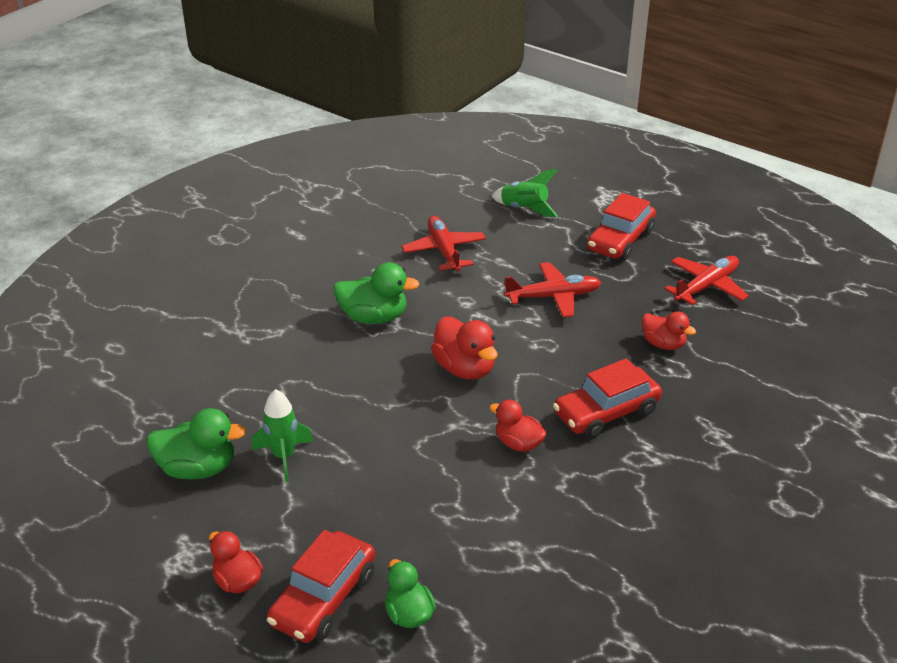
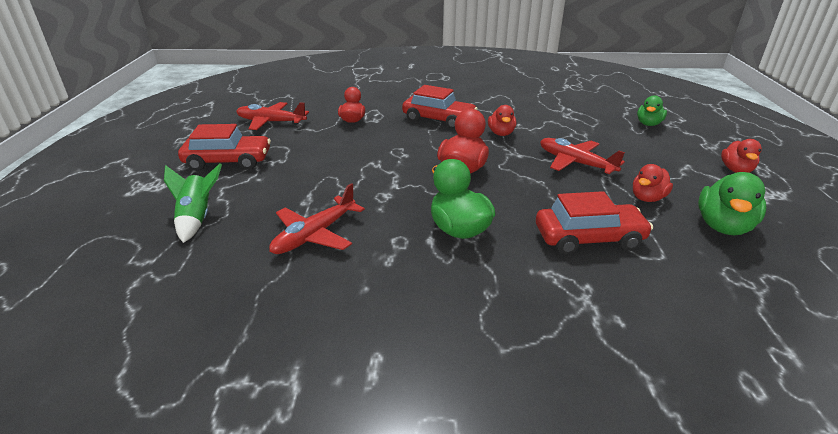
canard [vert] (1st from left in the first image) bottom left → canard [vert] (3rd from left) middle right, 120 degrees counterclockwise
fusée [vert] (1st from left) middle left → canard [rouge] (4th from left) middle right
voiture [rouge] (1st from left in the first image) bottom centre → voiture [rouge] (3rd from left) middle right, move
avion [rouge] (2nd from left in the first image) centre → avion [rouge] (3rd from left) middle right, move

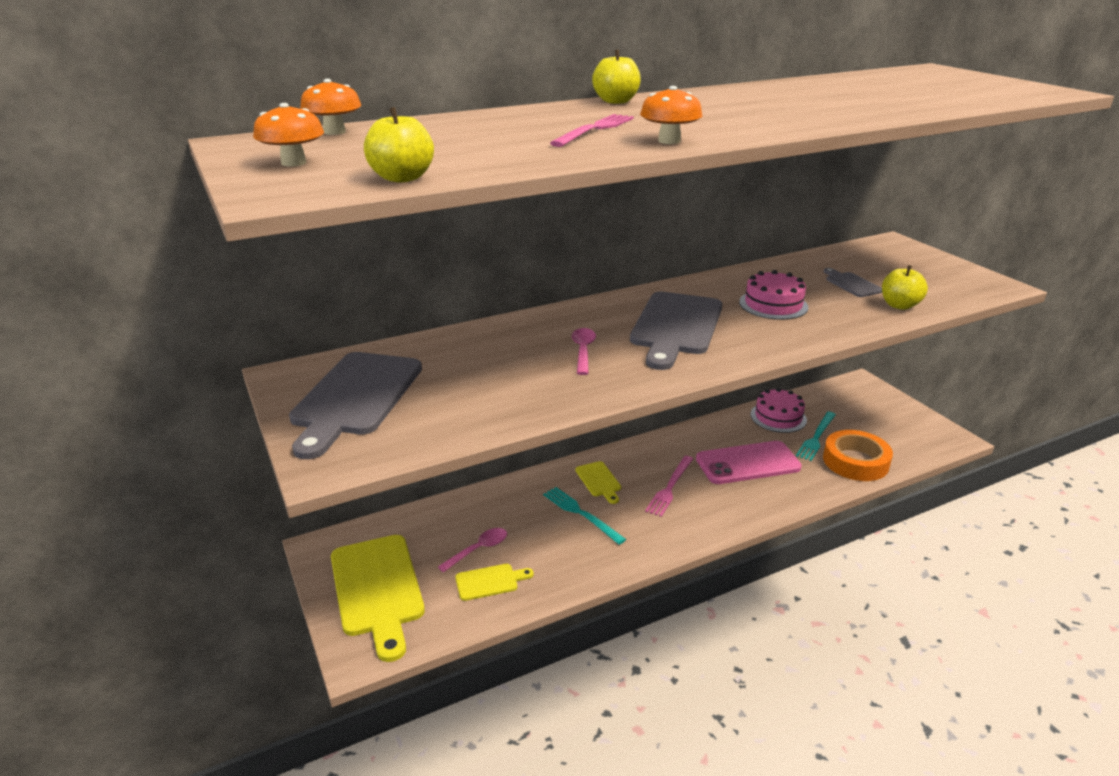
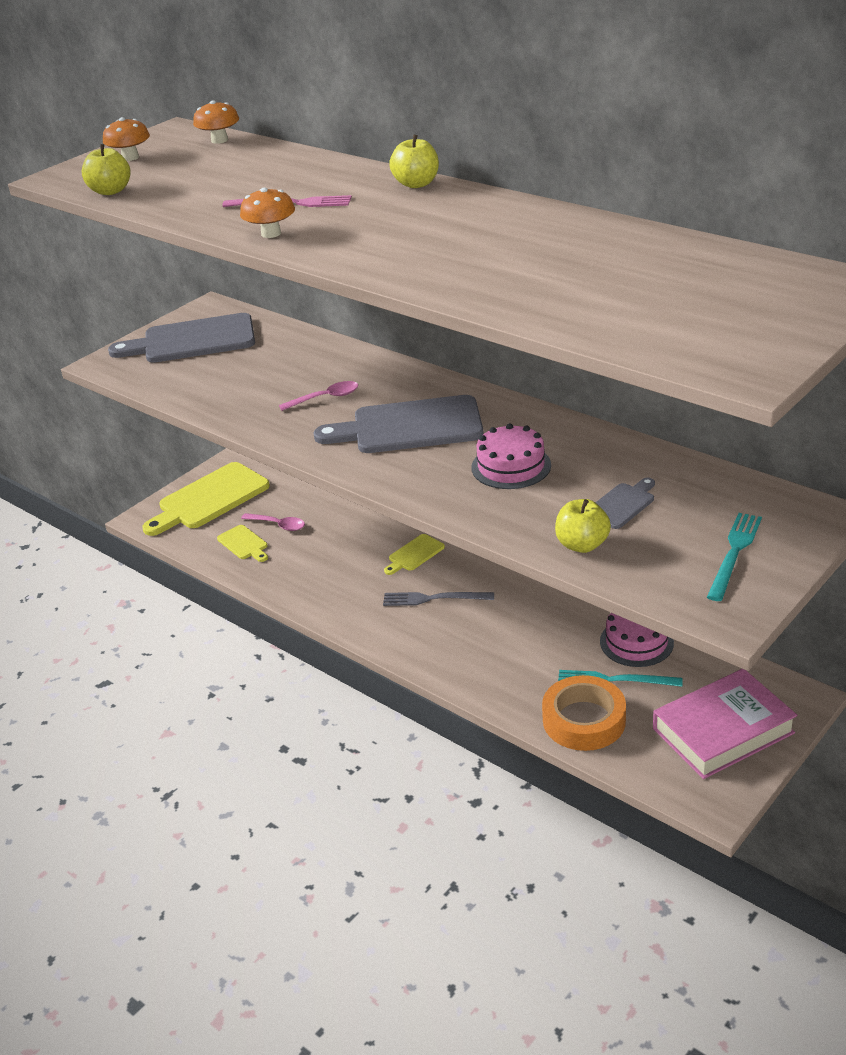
fourchette [turquoise] (1st from left in the first image) centre → fourchette [turquoise] (2nd from left) middle right, move
fourchette [rose] (2nd from left) centre → fourchette [gris] centre
téléphone [rose] middle right → -
- → livre [rose] bottom right

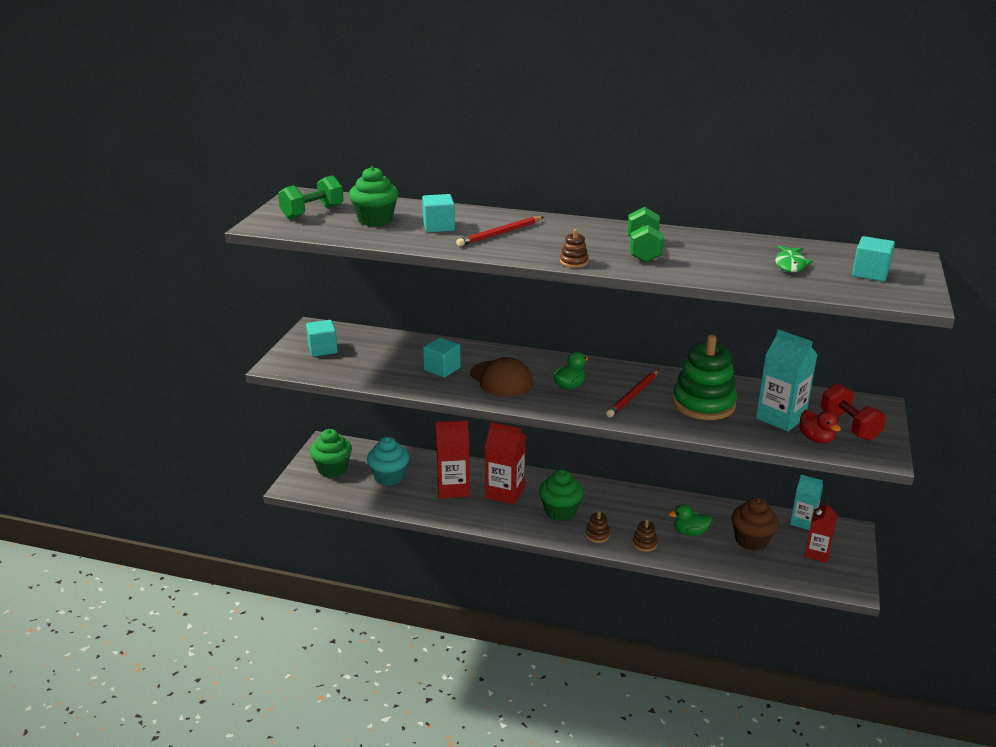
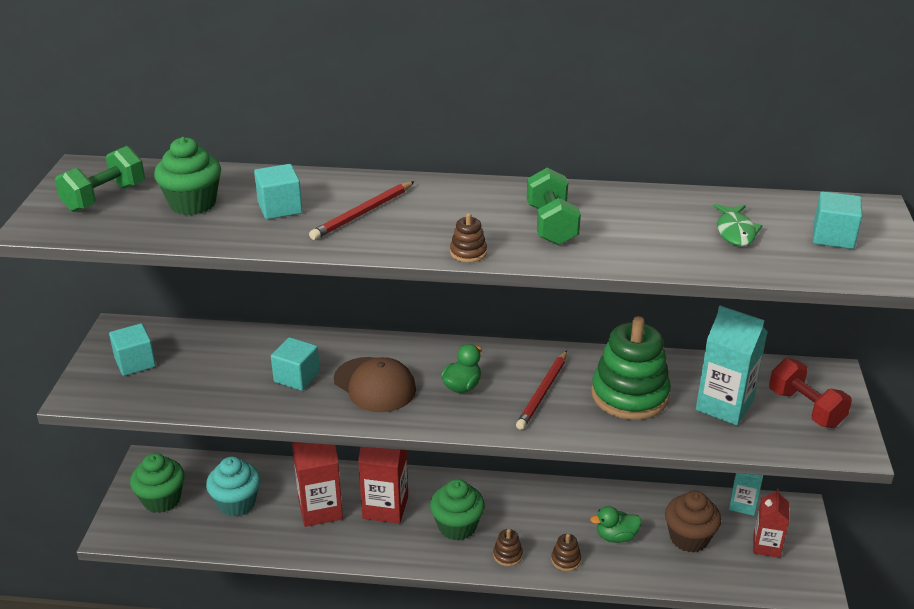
canard [rouge] middle right → -

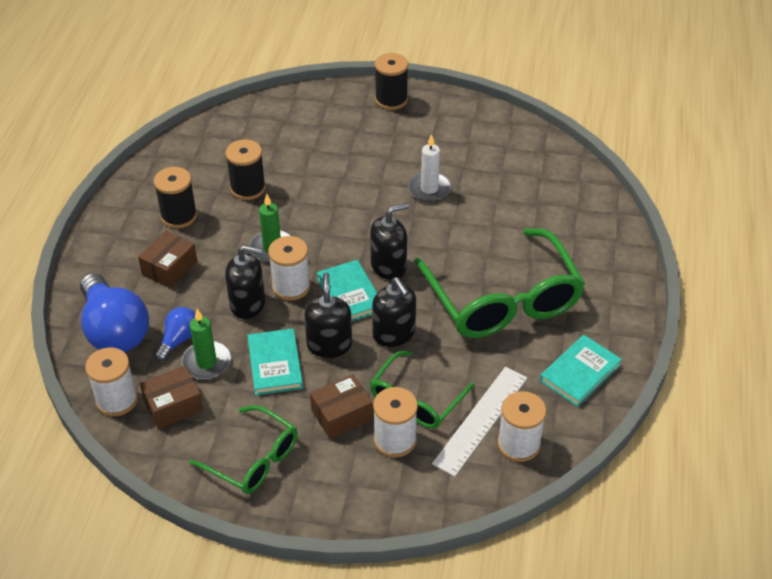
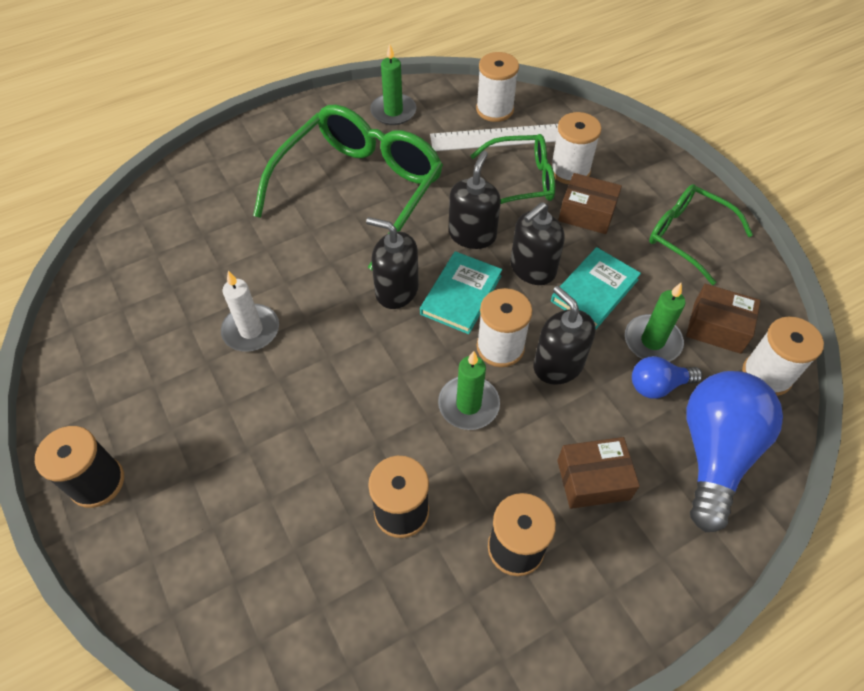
lunettes [vert] (1st from left in the first image) bottom left → lunettes [vert] (3rd from left) middle right, 45 degrees counterclockwise
livre [turquoise] (3rd from left) middle right → bougie [vert] (1st from left) top centre

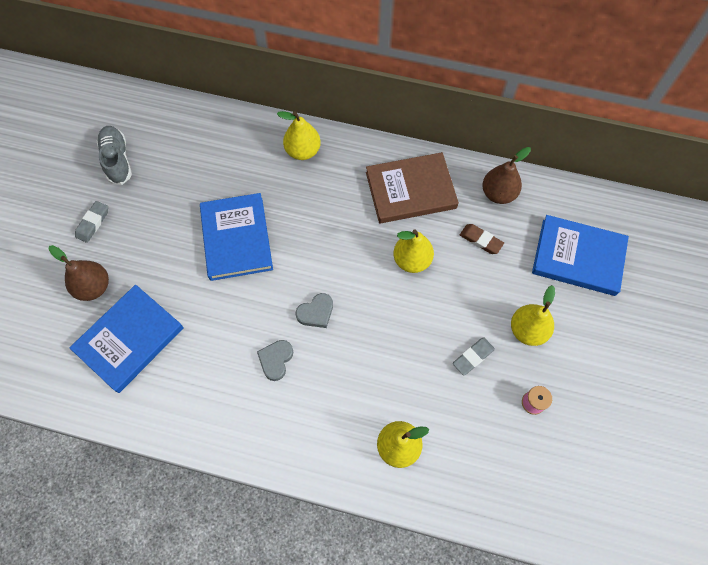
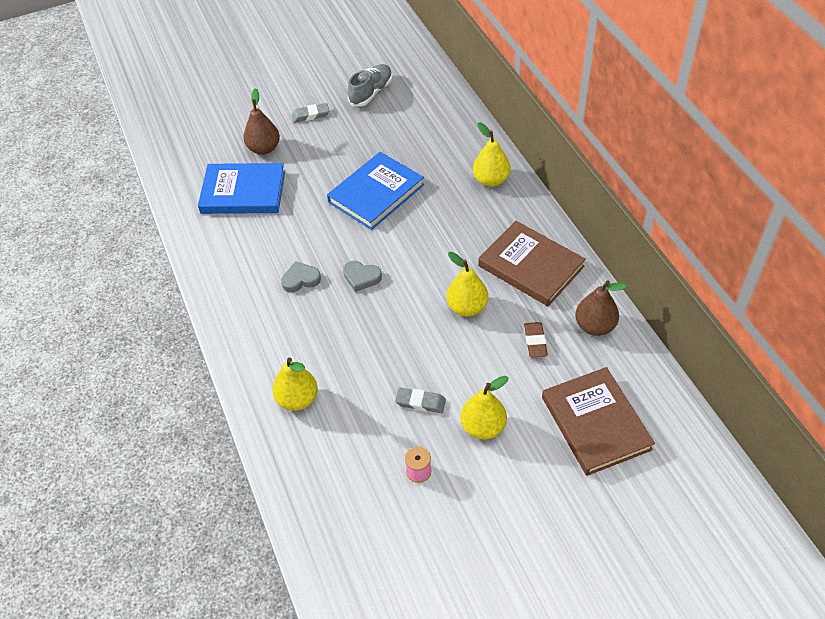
livre [bleu] (3rd from left) middle right → livre [marron] (2nd from left) bottom right

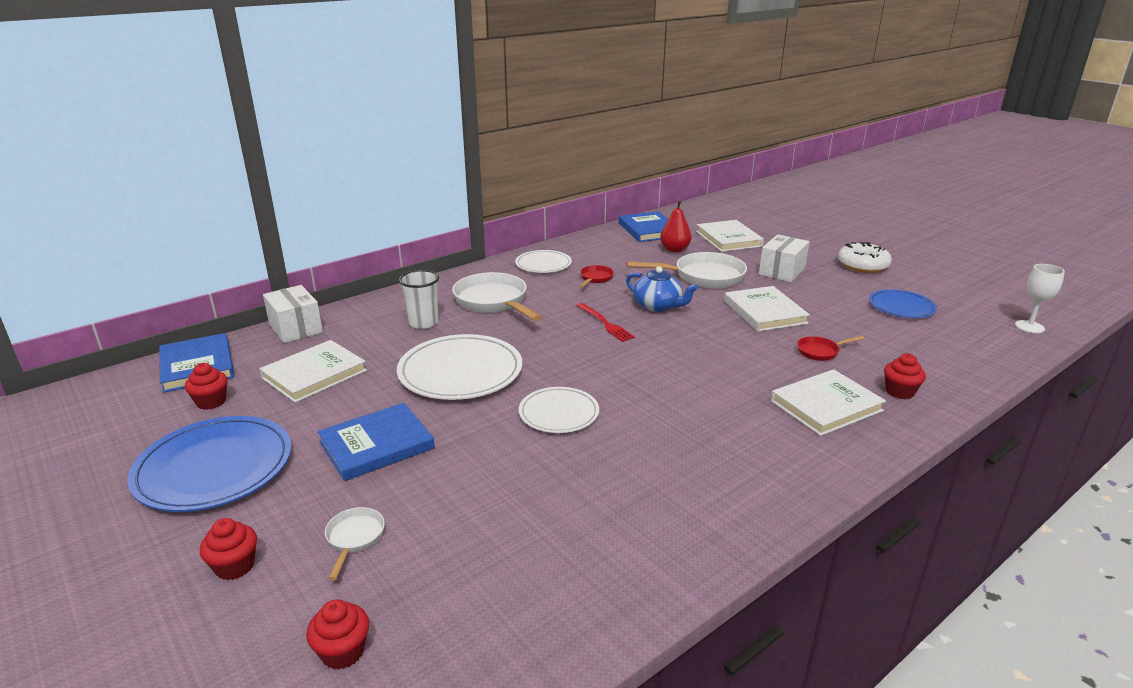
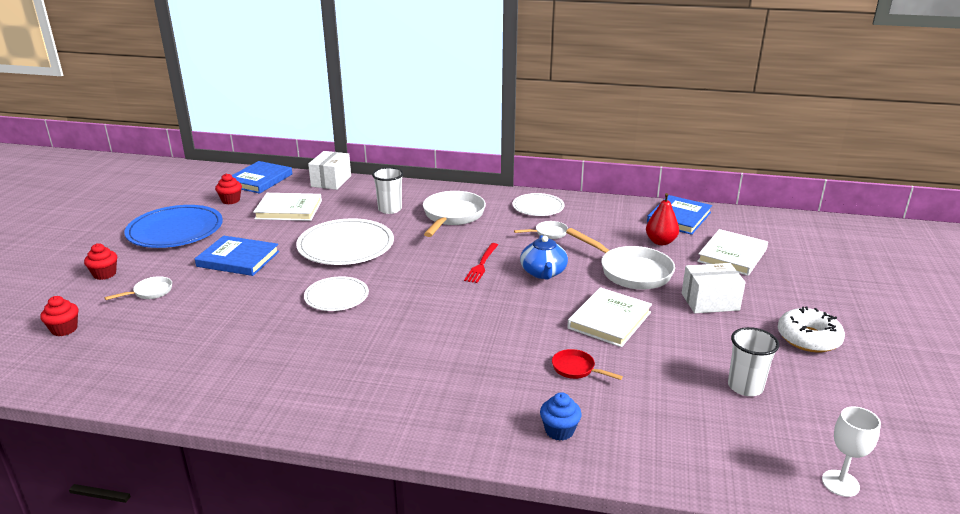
poêle [rouge] (1st from left) centre → poêle [blanc] (3rd from left) centre
livre [blanc] (4th from left) middle right → -
assiette [bleu] (2nd from left) middle right → gobelet [blanc] (2nd from left) bottom right
muffin [rouge] (4th from left) middle right → muffin [bleu] bottom centre

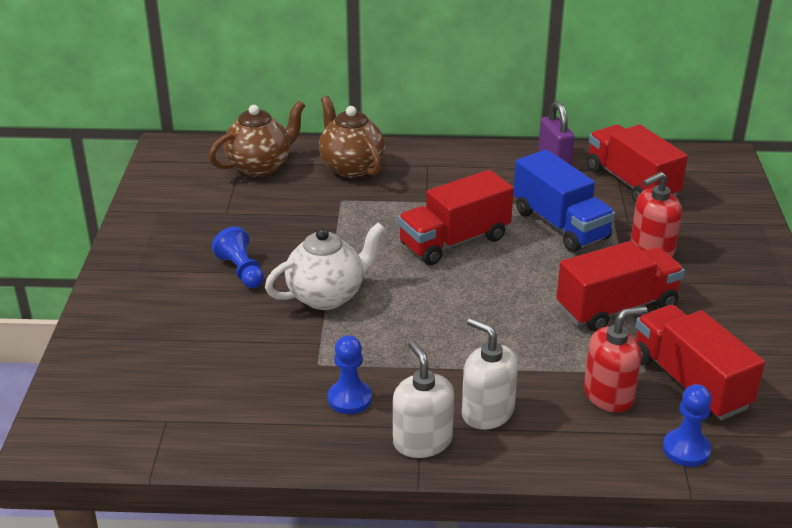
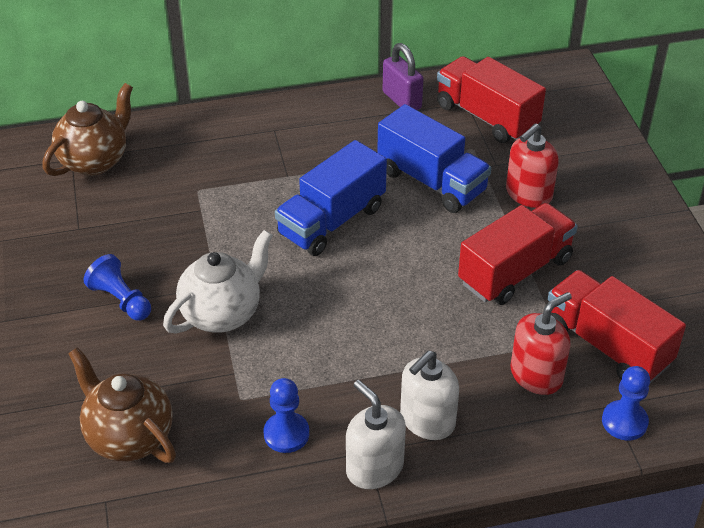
théière [marron] (2nd from left) top centre → théière [marron] (2nd from left) bottom left, move
camion [rouge] (1st from left) centre → camion [bleu] (1st from left) centre
distributeur de savon [blanc] (2nd from left) bottom centre, 75 degrees counterclockwise

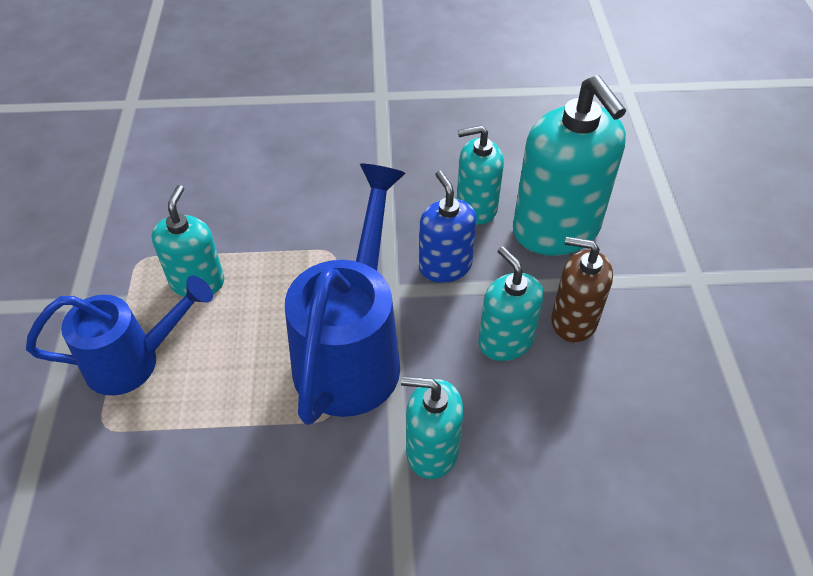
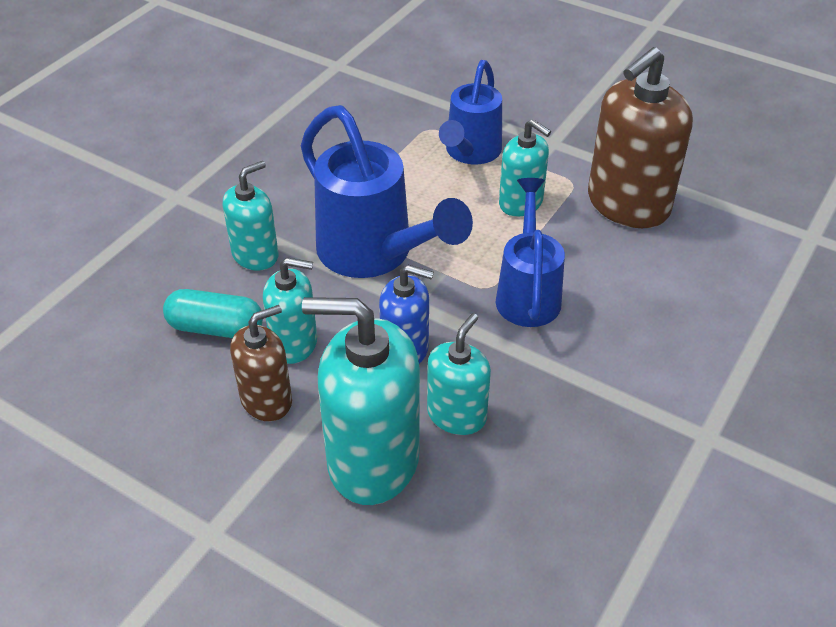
- → gélule [turquoise] middle left
- → arrosoir [bleu] (3rd from left) centre
- → distributeur de savon [marron] (2nd from left) top right

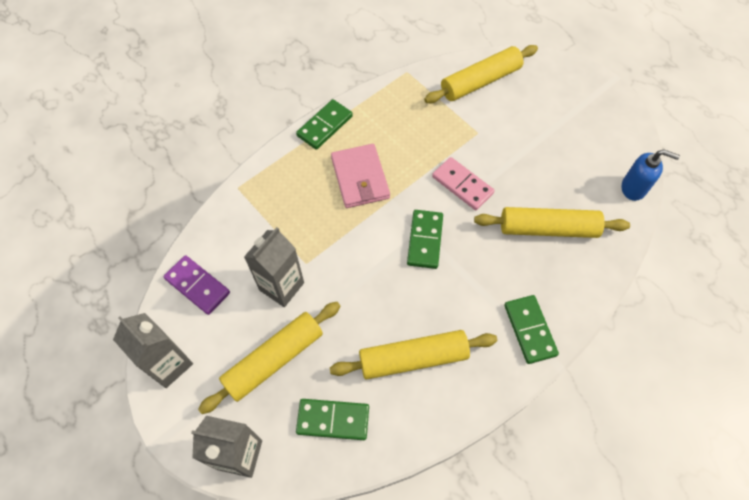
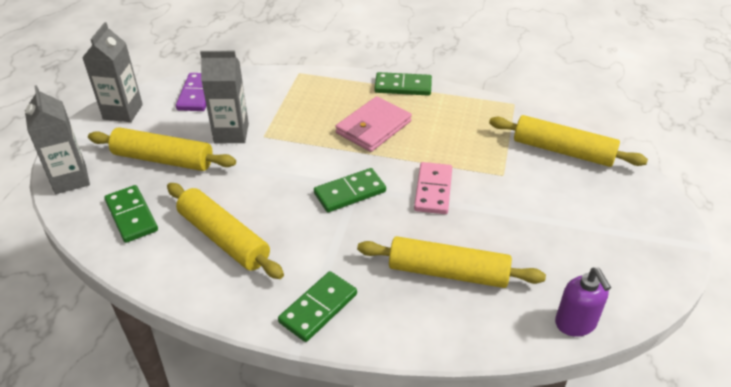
rouleau à pâtisserie [jaune] (4th from left in the first image) middle right → rouleau à pâtisserie [jaune] (3rd from left) bottom centre, 45 degrees counterclockwise
distributeur de savon [bleu] middle right → distributeur de savon [violet] bottom right

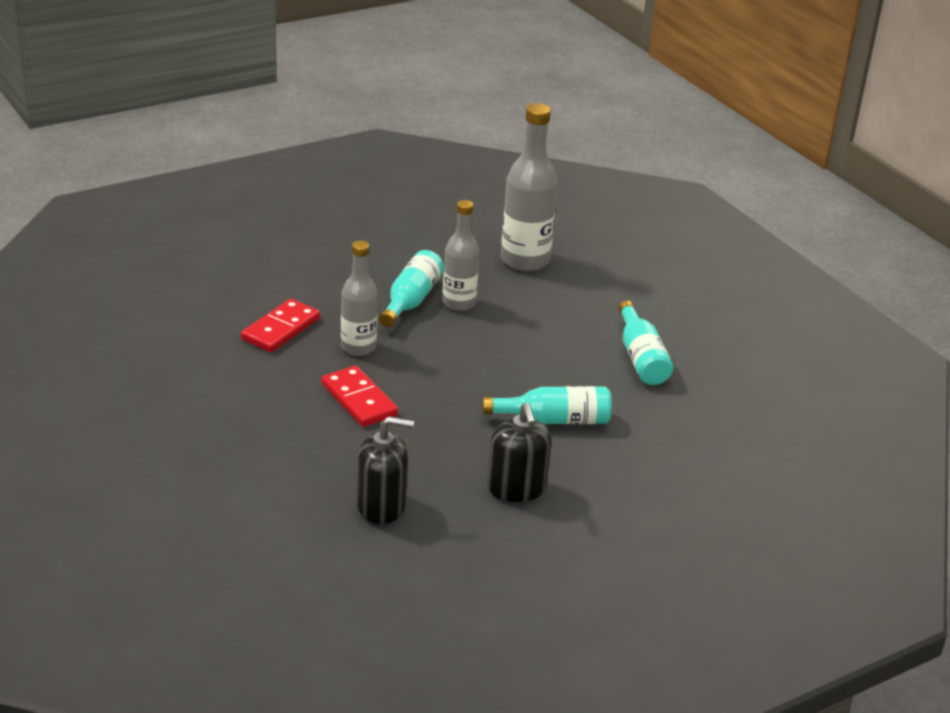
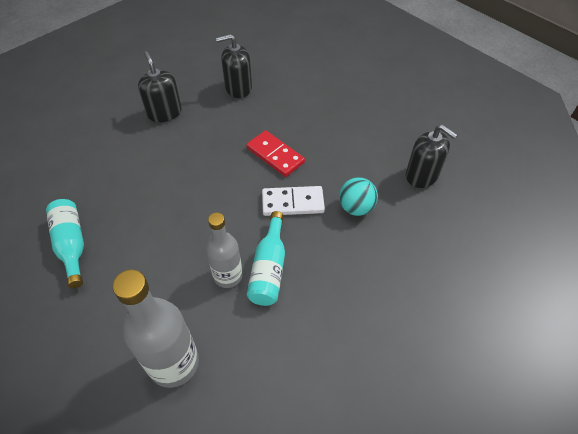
domino [rouge] (1st from left) middle left → balle [turquoise] centre
bouteille [gris] (1st from left) centre → domino [blanc] centre
bouteille [turquoise] (2nd from left) centre → -
- → distributeur de savon [noir] (3rd from left) middle right

